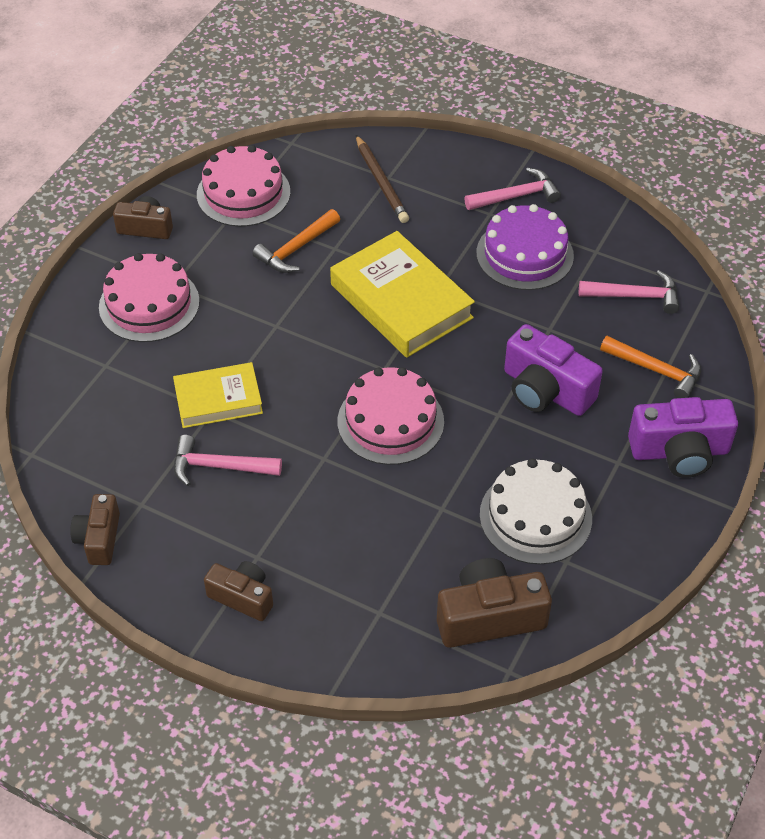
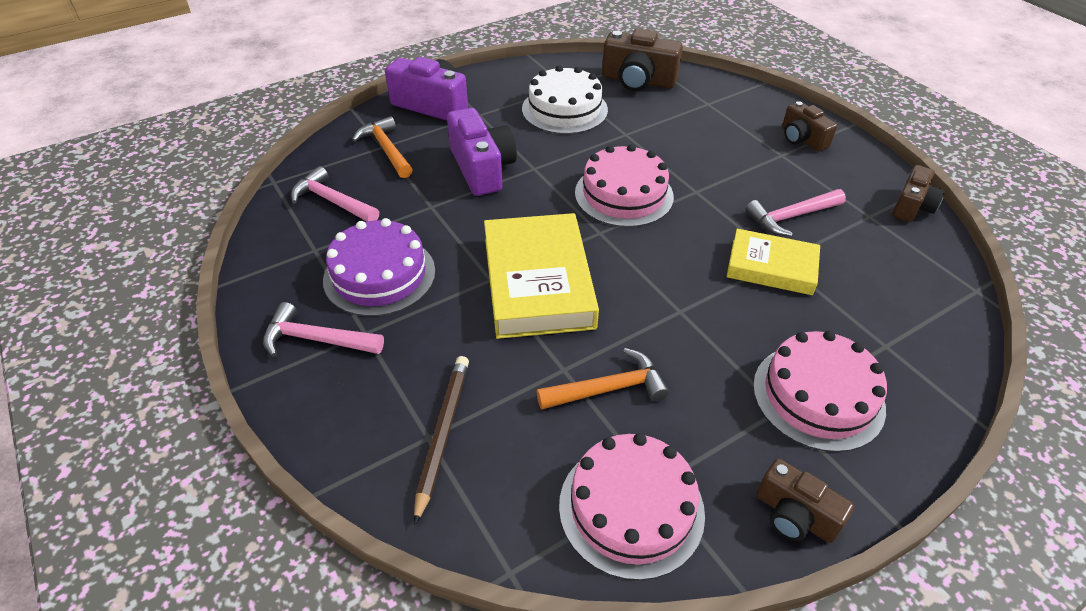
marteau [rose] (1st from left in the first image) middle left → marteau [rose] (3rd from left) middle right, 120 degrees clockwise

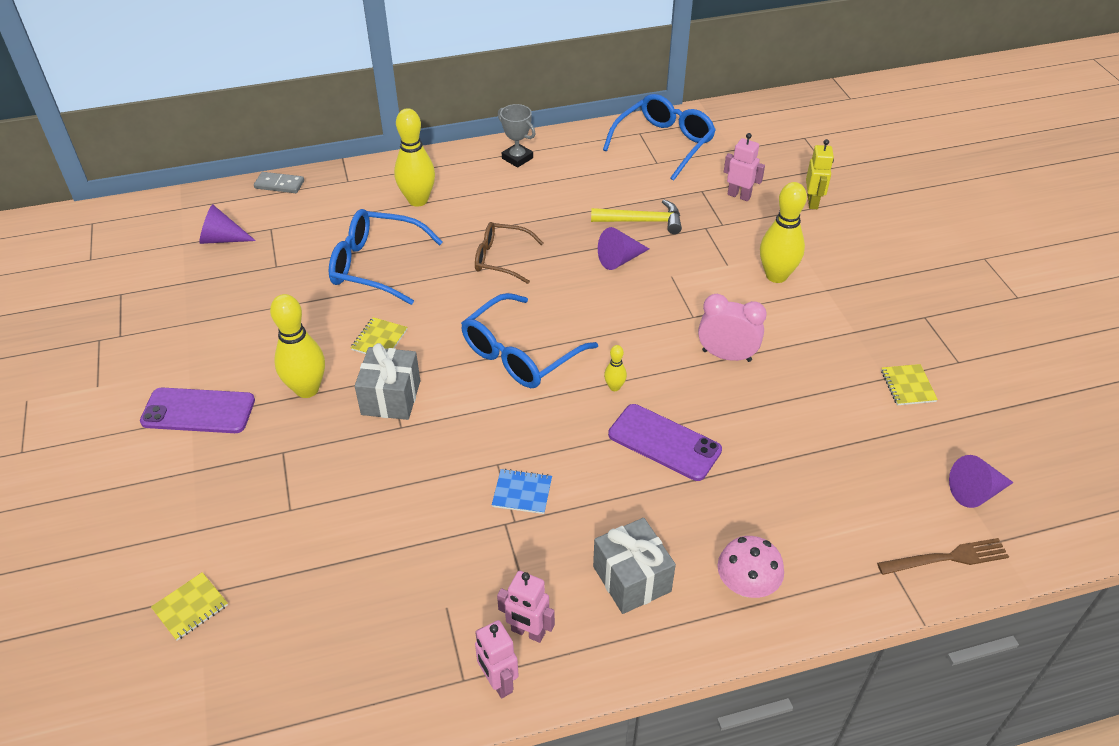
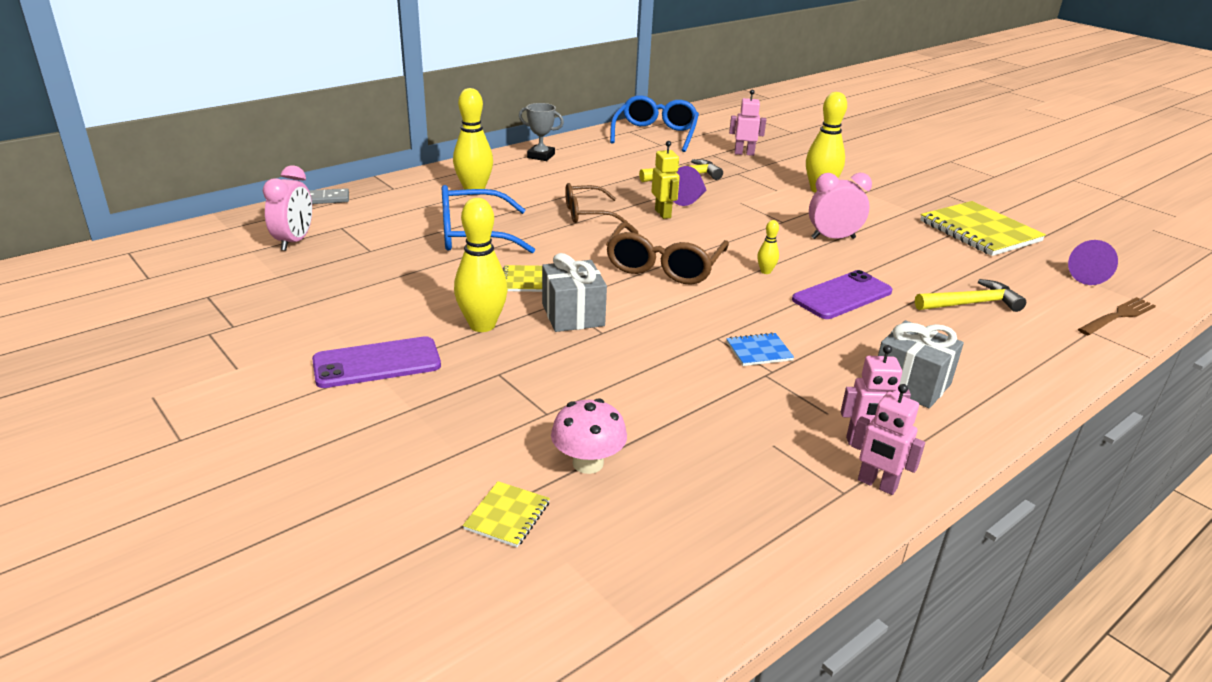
cône [violet] (1st from left) top left → réveil [rose] (1st from left) top left
lunettes [bleu] (2nd from left) centre → lunettes [marron] (2nd from left) centre
téléphone [violet] (2nd from left) centre → téléphone [violet] (2nd from left) middle right, 45 degrees counterclockwise
champignon [rose] bottom right → champignon [rose] centre, move
robot [jaune] top right → robot [jaune] top centre, move
carnet [jaune] (3rd from left) middle right, x2.17
- → marteau [jaune] (2nd from left) middle right

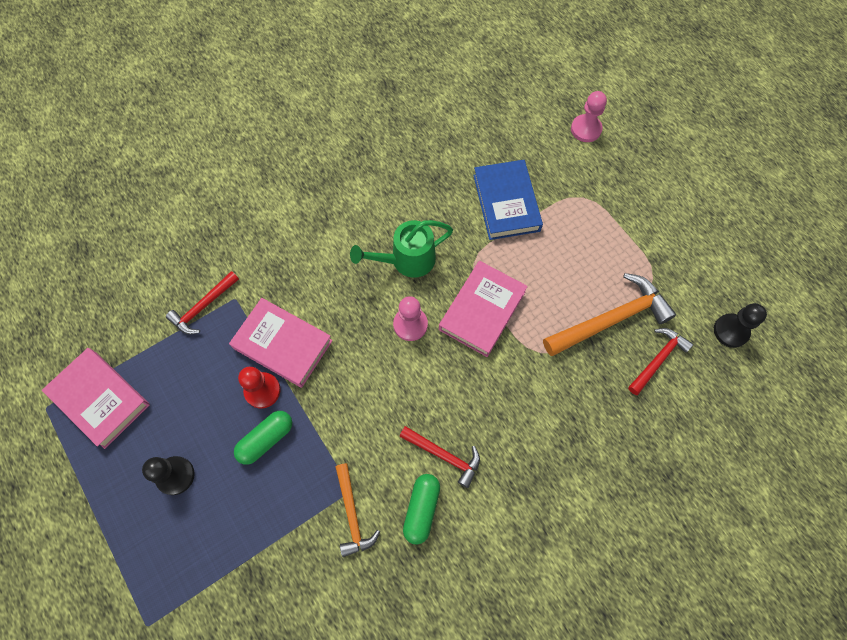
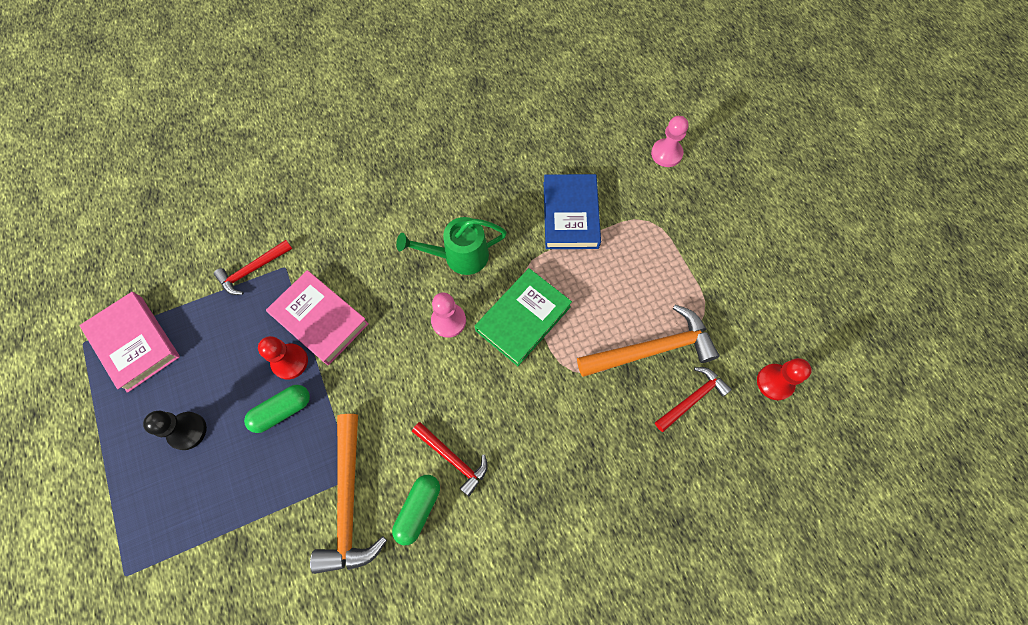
marteau [orange] (1st from left) bottom centre, x1.68
livre [rose] (3rd from left) centre → livre [vert] centre
pion [noir] (2nd from left) middle right → pion [rouge] (2nd from left) middle right

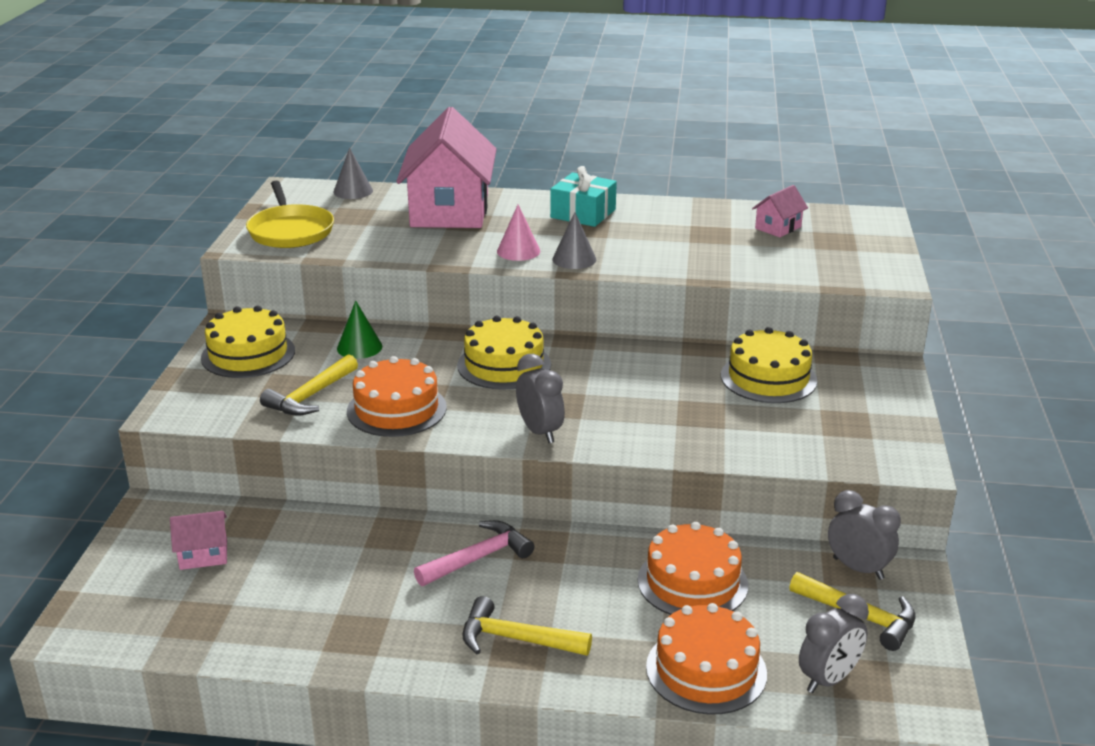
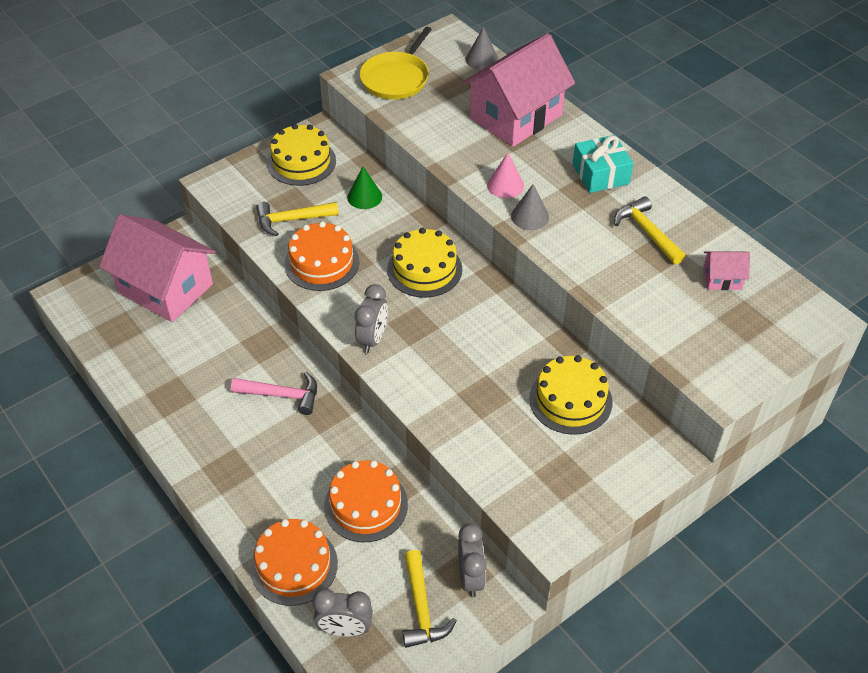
maison [rose] (1st from left) bottom left → maison [rose] (1st from left) middle left, x2.36
marteau [jaune] (2nd from left in the first image) bottom centre → marteau [jaune] (3rd from left) middle right, move

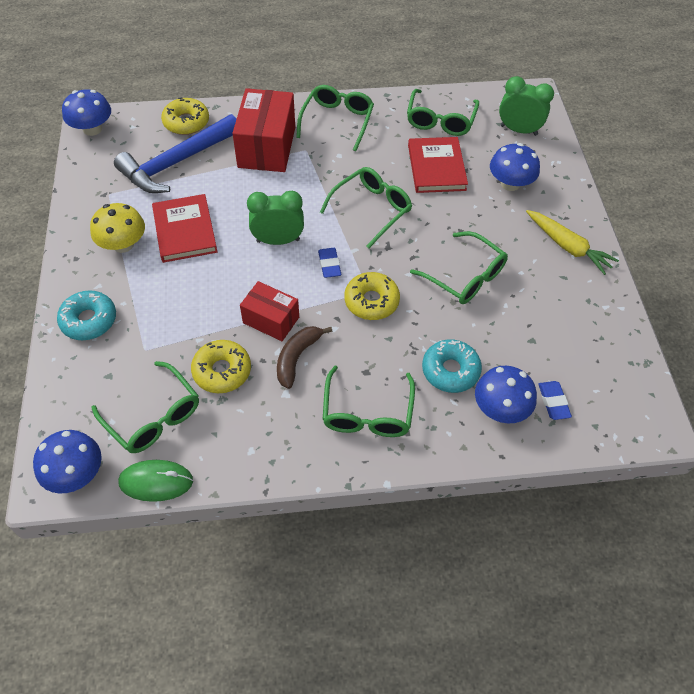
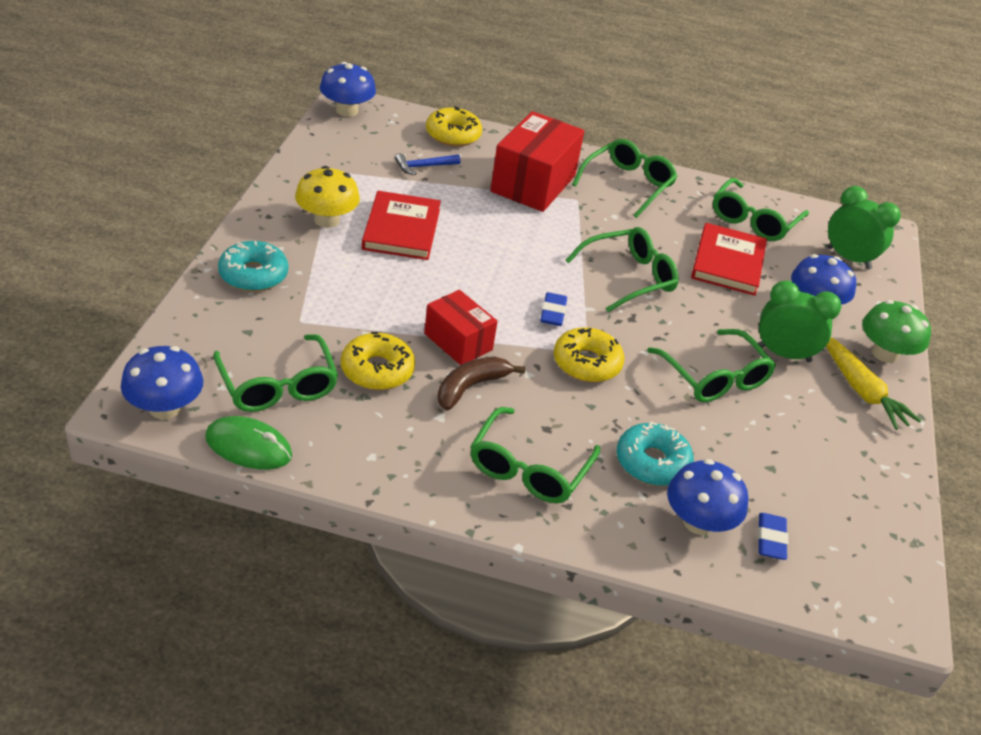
marteau [bleu] top left → marteau [bleu] top centre, x0.41
réveil [vert] (1st from left) top centre → réveil [vert] (1st from left) middle right, move
- → champignon [vert] middle right

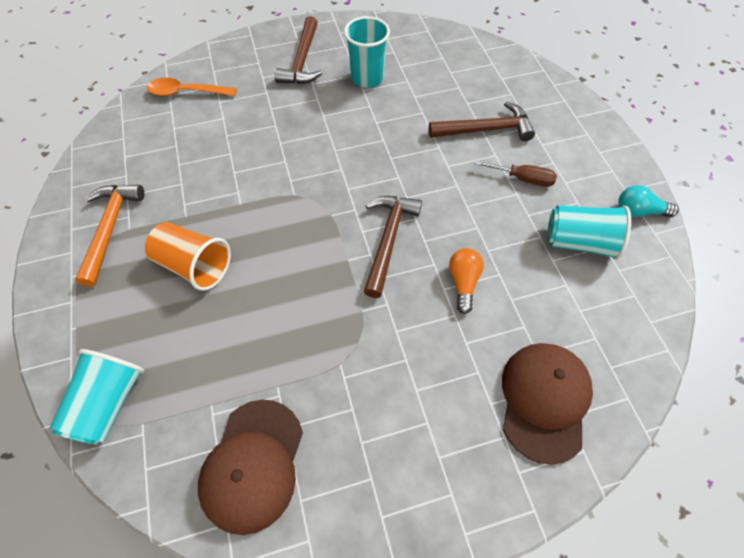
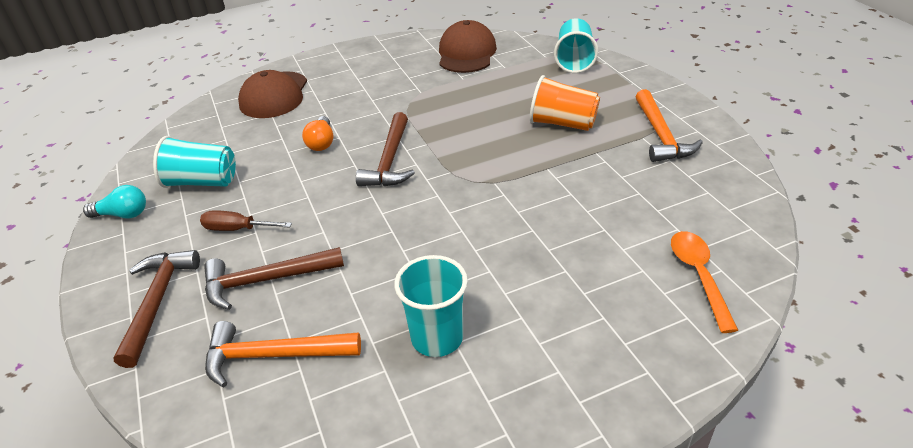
cuillère [orange] top left → cuillère [orange] middle right, 90 degrees counterclockwise
marteau [marron] (1st from left) top centre → marteau [marron] (1st from left) bottom left, move
- → marteau [orange] (1st from left) bottom left

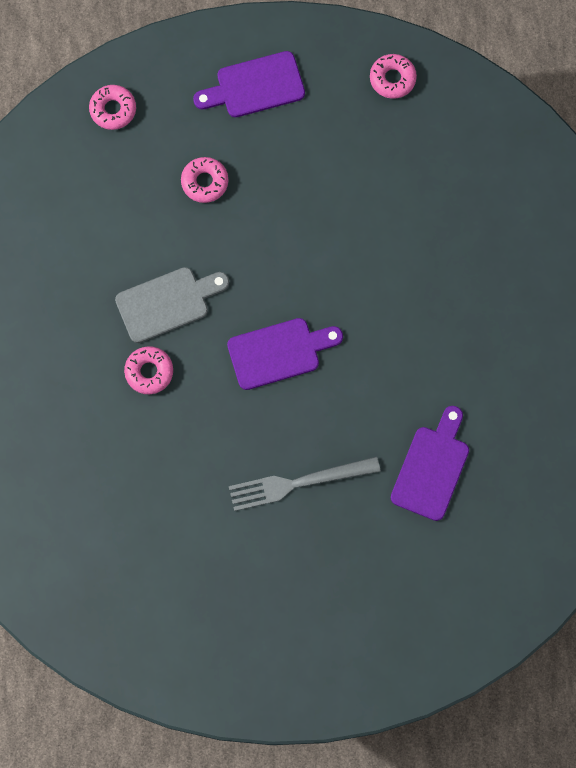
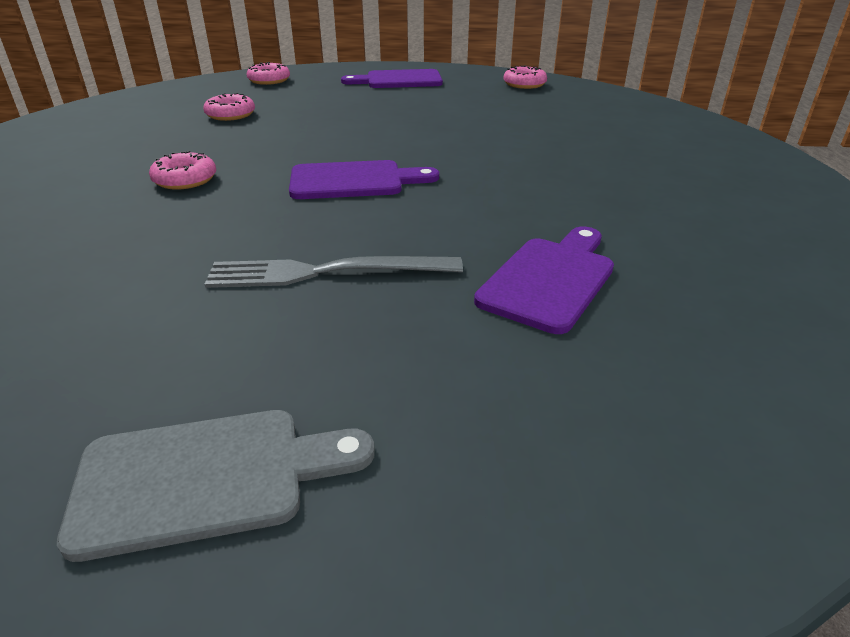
planche à découper [gris] middle left → planche à découper [gris] bottom left, move
beignet [rose] (3rd from left in the first image) top centre → beignet [rose] (2nd from left) top left, move

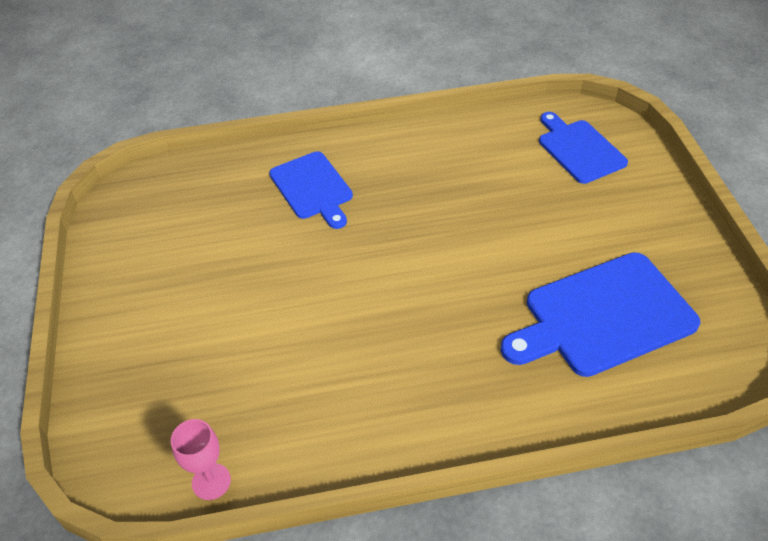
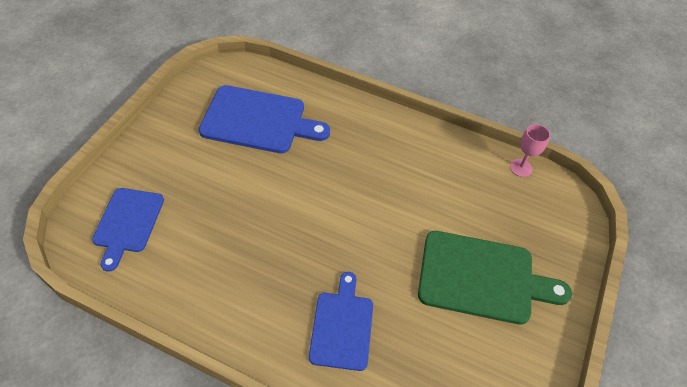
- → planche à découper [vert] bottom right

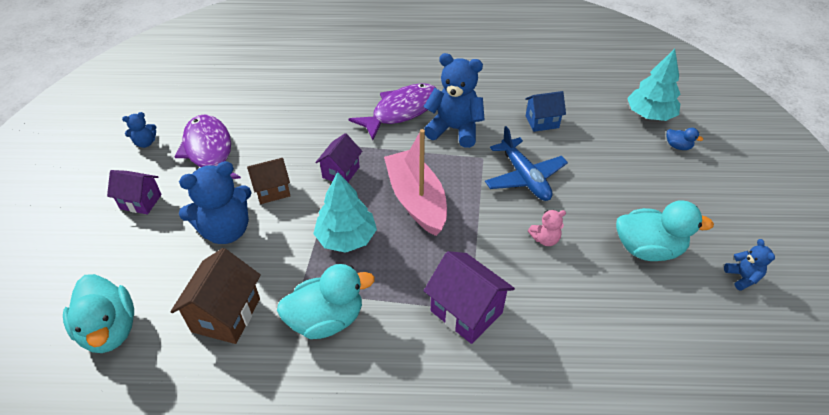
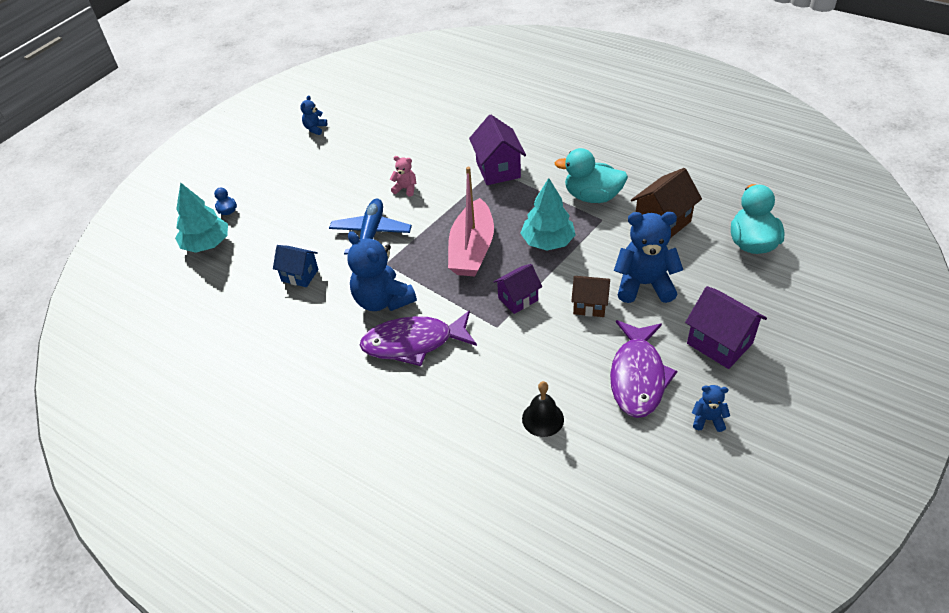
maison [violet] (1st from left in the first image) middle left → maison [violet] (3rd from left) middle right, x1.51
canard [turquoise] (3rd from left) middle right → -
- → cloche [noir] bottom centre

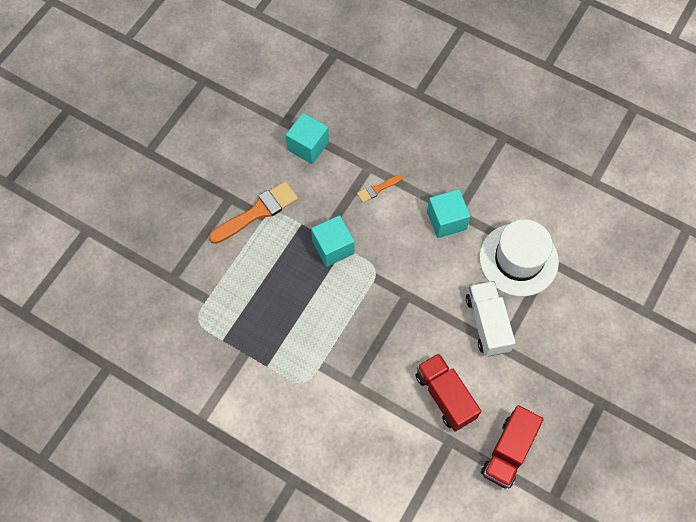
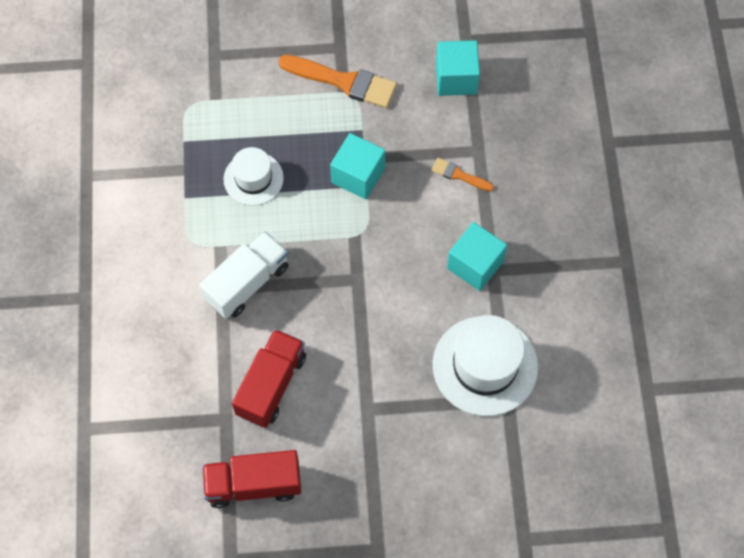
camion [blanc] middle right → camion [blanc] middle left, move
- → chapeau [blanc] (1st from left) top centre

